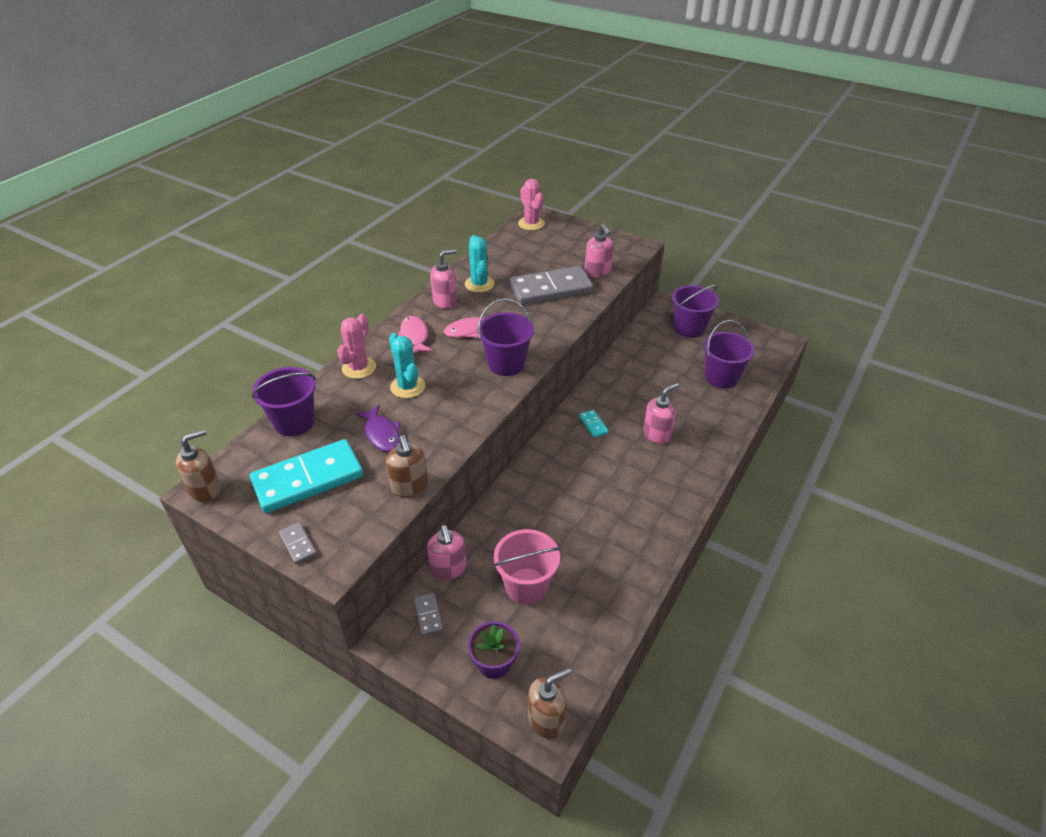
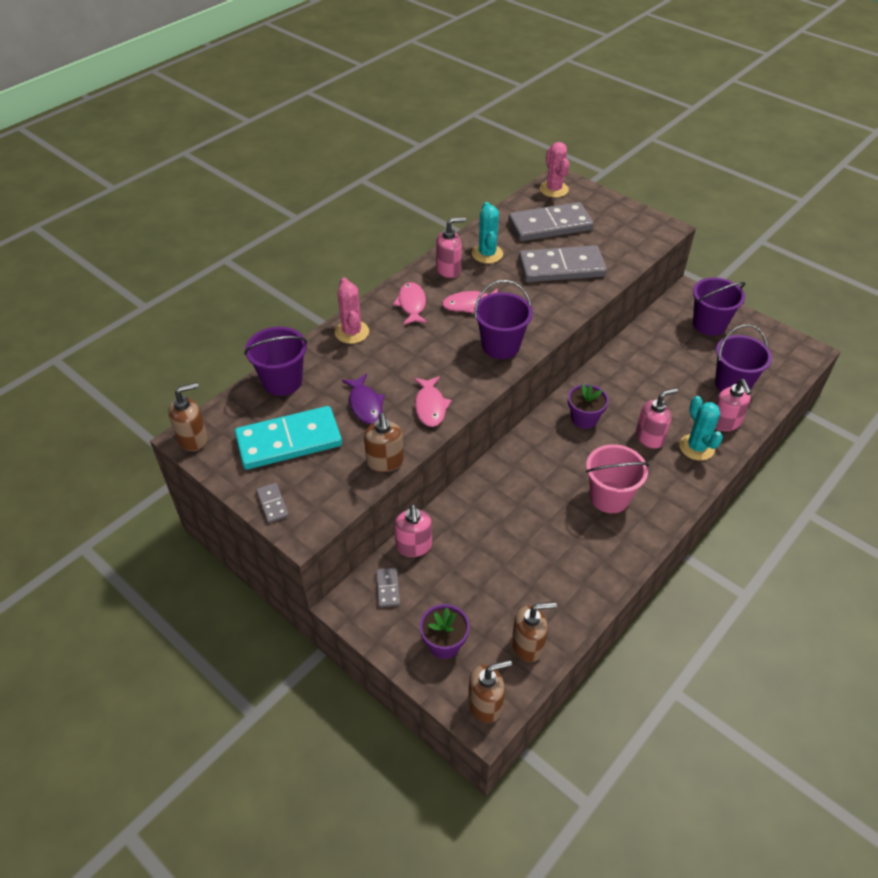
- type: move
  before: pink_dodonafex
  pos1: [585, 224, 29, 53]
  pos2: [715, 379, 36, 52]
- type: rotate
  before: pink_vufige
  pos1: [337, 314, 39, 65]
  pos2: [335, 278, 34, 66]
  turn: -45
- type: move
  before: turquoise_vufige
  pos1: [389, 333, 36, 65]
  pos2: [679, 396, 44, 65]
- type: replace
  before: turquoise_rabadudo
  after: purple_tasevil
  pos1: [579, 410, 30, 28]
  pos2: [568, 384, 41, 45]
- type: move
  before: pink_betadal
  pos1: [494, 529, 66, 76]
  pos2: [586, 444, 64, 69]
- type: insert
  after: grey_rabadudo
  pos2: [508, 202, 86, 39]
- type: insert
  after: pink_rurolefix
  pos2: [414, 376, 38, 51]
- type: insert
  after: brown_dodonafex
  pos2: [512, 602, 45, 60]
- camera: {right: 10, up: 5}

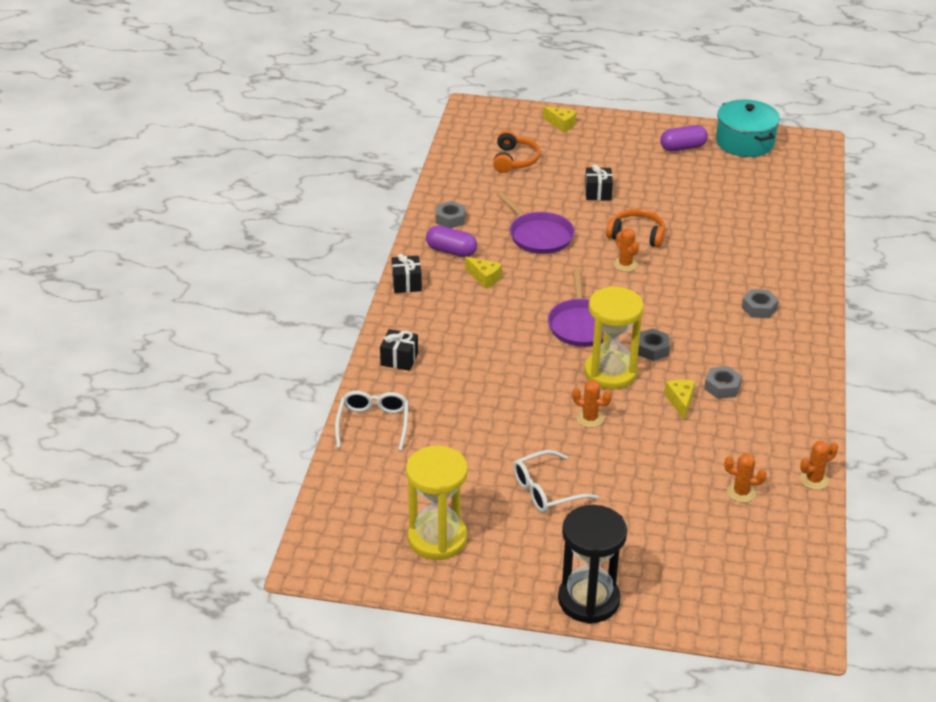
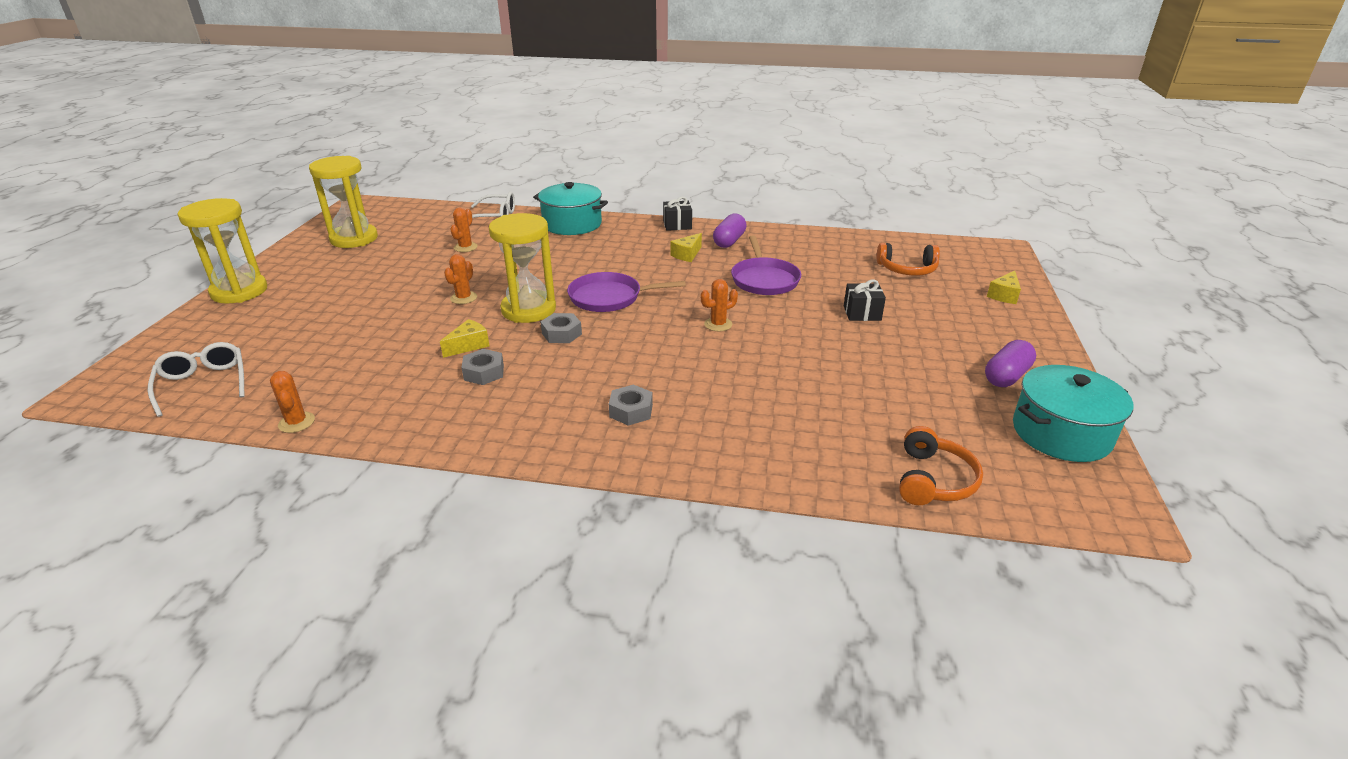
- type: rotate
  before: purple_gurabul
  pos1: [660, 125, 48, 26]
  pos2: [985, 340, 51, 47]
  turn: 60
- type: rotate
  before: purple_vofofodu
  pos1: [497, 192, 78, 62]
  pos2: [731, 235, 70, 60]
  turn: -60
- type: delete
  before: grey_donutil
  pos1: [436, 201, 30, 27]
- type: move
  before: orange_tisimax
  pos1: [606, 209, 59, 39]
  pos2: [899, 426, 84, 79]
- type: replace
  before: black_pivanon
  after: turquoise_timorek
  pos1: [380, 329, 38, 42]
  pos2: [533, 182, 75, 53]
- type: rotate
  before: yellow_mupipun
  pos1: [664, 379, 31, 42]
  pos2: [440, 319, 50, 39]
  turn: -45
- type: move
  before: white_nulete
  pos1: [513, 450, 86, 63]
  pos2: [148, 342, 96, 75]
- type: move
  before: orange_vufige
  pos1: [724, 453, 43, 50]
  pos2: [450, 208, 28, 44]
- type: recolor
  before: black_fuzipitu
  after: yellow_fuzipitu
  pos1: [558, 505, 69, 119]
  pos2: [178, 198, 89, 106]
- camera: {right: 90, up: -5}

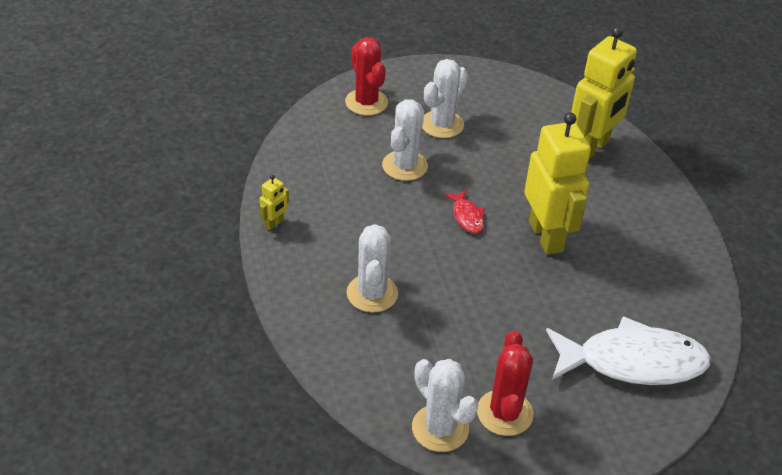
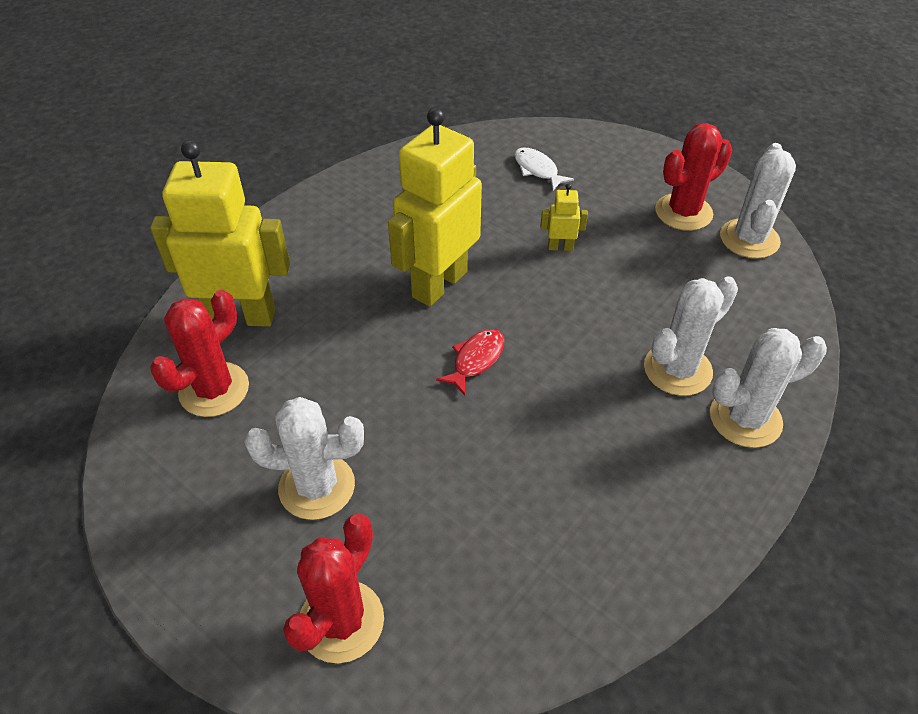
- type: move
  before: white_vufige
  pos1: [382, 99, 46, 82]
  pos2: [710, 328, 117, 120]
- type: move
  before: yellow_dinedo
  pos1: [260, 175, 29, 55]
  pos2: [541, 183, 47, 68]
- type: resize
  before: white_rurolefix
  pos1: [546, 316, 165, 69]
  pos2: [514, 148, 60, 43]
  scale: 0.43
- type: insert
  after: red_vufige
  pos2: [150, 290, 99, 127]
- camera: {right: -125, up: 5}

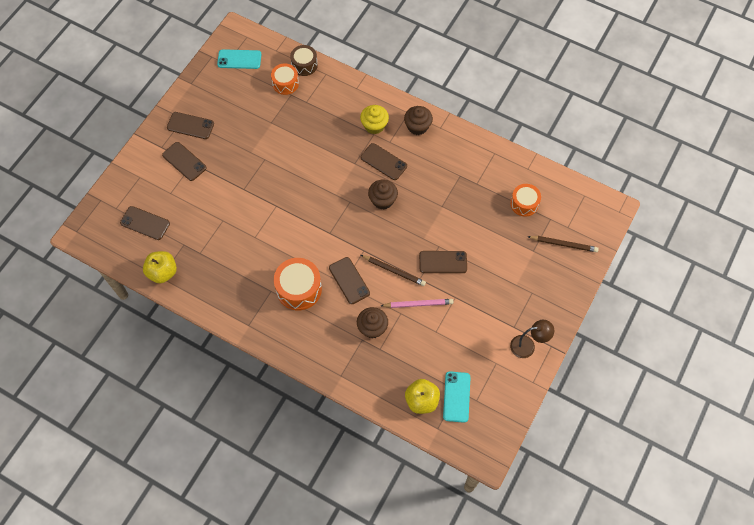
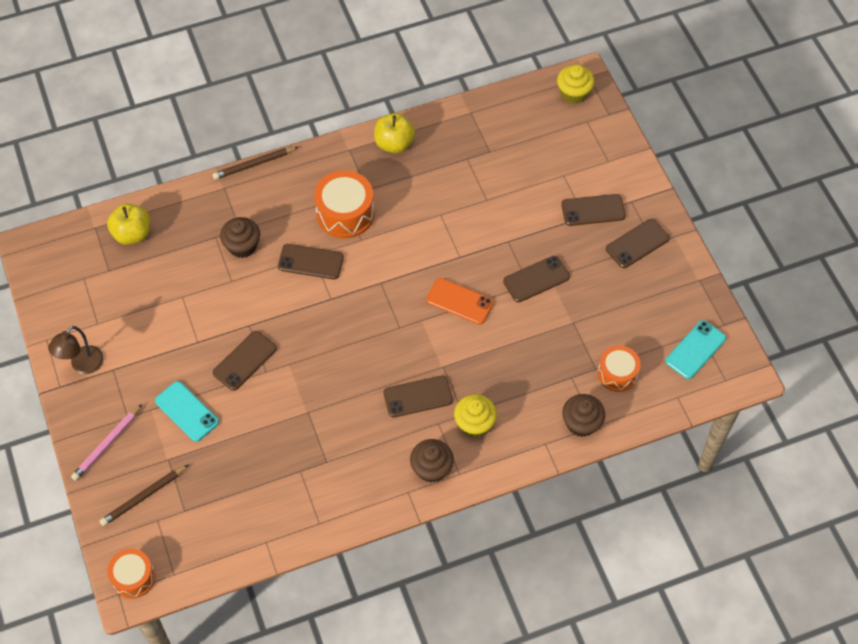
- type: delete
  before: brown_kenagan
  pos1: [290, 45, 28, 31]
- type: move
  before: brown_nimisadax
  pos1: [368, 180, 30, 29]
  pos2: [562, 394, 43, 43]
- type: move
  before: orange_kenagan
  pos1: [510, 184, 31, 33]
  pos2: [107, 549, 48, 50]
- type: move
  before: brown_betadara
  pos1: [120, 206, 50, 34]
  pos2: [503, 256, 67, 46]
- type: move
  before: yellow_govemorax
  pos1: [143, 251, 34, 32]
  pos2: [374, 113, 41, 40]
- type: move
  before: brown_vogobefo
  pos1: [361, 255, 65, 31]
  pos2: [213, 147, 85, 33]
- type: move
  before: pink_vogobefo
  pos1: [381, 299, 72, 9]
  pos2: [71, 404, 71, 77]
- type: move
  before: turquoise_betadara
  pos1: [443, 371, 27, 52]
  pos2: [155, 381, 64, 61]
- type: insert
  after: yellow_nimisadax
  pos2: [557, 65, 38, 39]
- type: insert
  after: orange_betadara
  pos2: [426, 278, 68, 47]
- camera: {right: 130, up: -5}

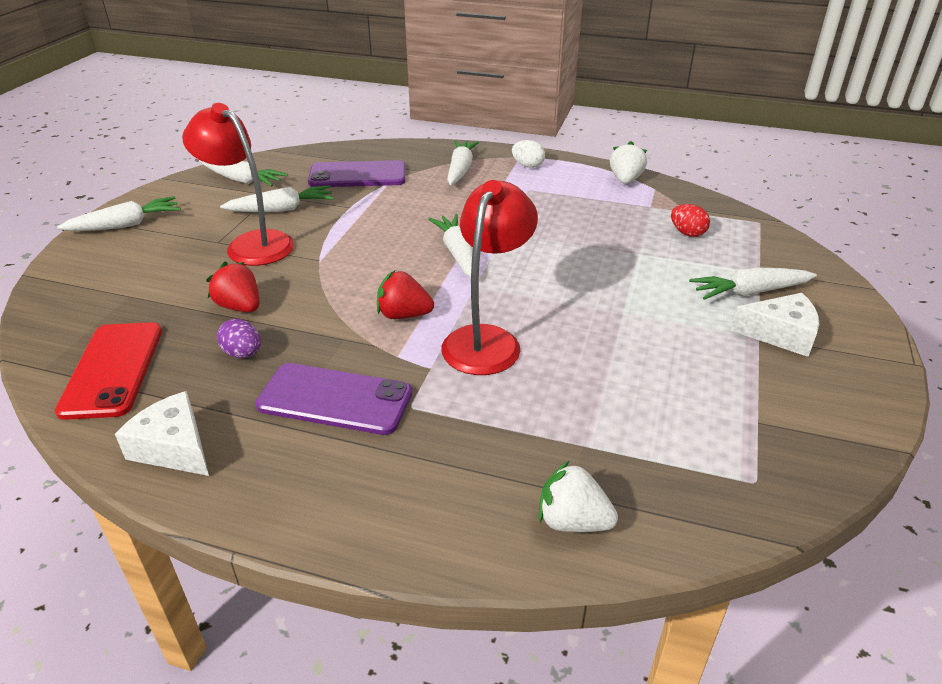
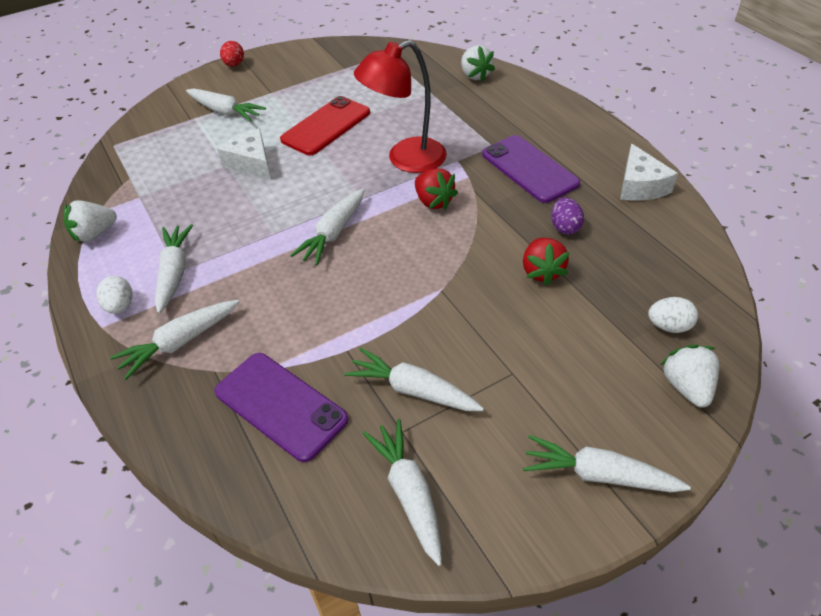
- type: delete
  before: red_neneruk
  pos1: [182, 103, 112, 163]
- type: move
  before: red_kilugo
  pos1: [671, 204, 39, 33]
  pos2: [220, 41, 24, 26]
- type: move
  before: white_mupipun
  pos1: [731, 293, 88, 64]
  pos2: [217, 128, 54, 52]
- type: move
  before: red_betadara
  pos1: [55, 322, 107, 98]
  pos2: [280, 96, 90, 59]
- type: insert
  after: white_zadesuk
  pos2: [155, 224, 38, 90]
- type: insert
  after: white_kilugo
  pos2: [648, 297, 50, 36]
- type: insert
  after: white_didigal
  pos2: [661, 345, 58, 62]
- camera: {right: -135, up: 10}

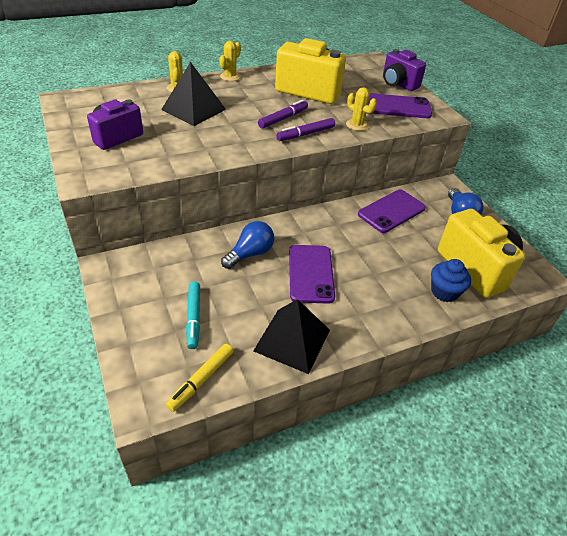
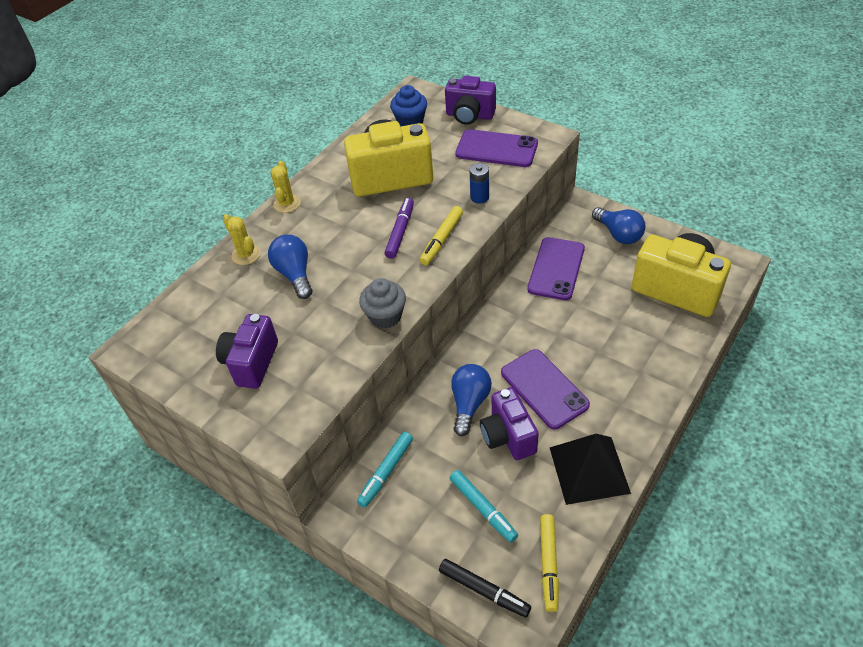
- type: replace
  before: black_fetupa
  after: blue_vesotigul
  pos1: [161, 62, 65, 64]
  pos2: [268, 235, 44, 64]
- type: replace
  before: yellow_vufige
  after: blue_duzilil
  pos1: [346, 87, 31, 44]
  pos2: [470, 163, 19, 41]
- type: rotate
  before: purple_betadara
  pos1: [368, 93, 64, 25]
  pos2: [455, 129, 83, 38]
  turn: 45
- type: recolor
  before: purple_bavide
  after: yellow_bavide
  pos1: [276, 118, 59, 23]
  pos2: [420, 206, 43, 59]
- type: move
  before: blue_nimisadax
  pos1: [431, 259, 40, 43]
  pos2: [390, 85, 37, 42]
- type: insert
  after: grey_nimisadax
  pos2: [359, 278, 47, 51]
- type: insert
  after: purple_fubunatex
  pos2: [480, 387, 59, 73]
- type: insert
  after: turquoise_bavide
  pos2: [357, 432, 56, 76]
- type: insert
  after: black_bavide
  pos2: [439, 559, 92, 58]
- camera: {right: -25, up: 5}

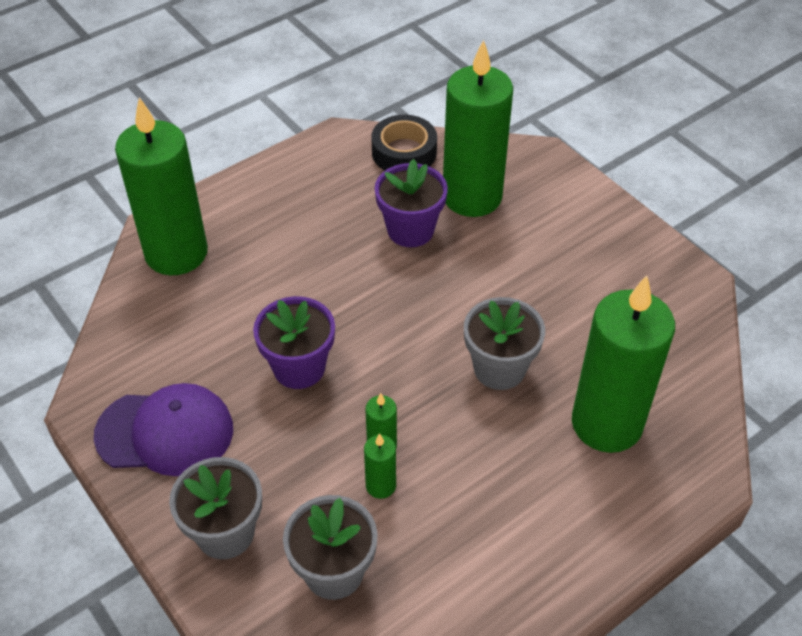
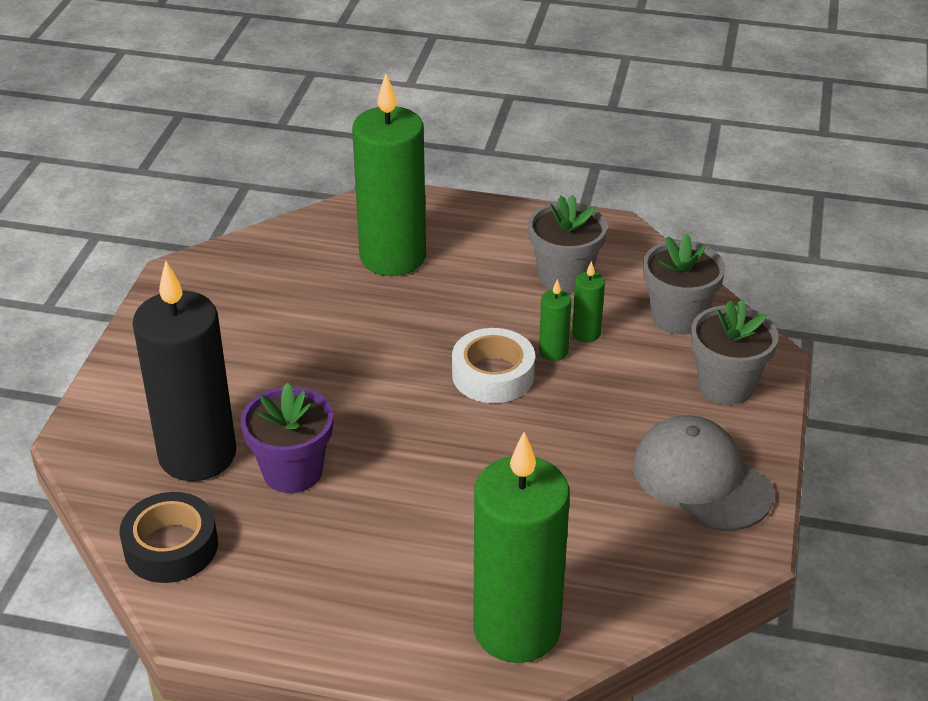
- type: recolor
  before: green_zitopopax
  after: black_zitopopax
  pos1: [443, 39, 70, 178]
  pos2: [133, 261, 103, 220]
- type: delete
  before: purple_tasevil
  pos1: [253, 296, 82, 93]
- type: move
  before: grey_tasevil
  pos1: [464, 297, 81, 93]
  pos2: [528, 195, 79, 98]
- type: recolor
  before: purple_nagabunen
  after: grey_nagabunen
  pos1: [94, 383, 139, 93]
  pos2: [632, 415, 142, 116]
- type: insert
  after: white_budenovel
  pos2: [452, 328, 83, 75]
- camera: {right: -130, up: -10}

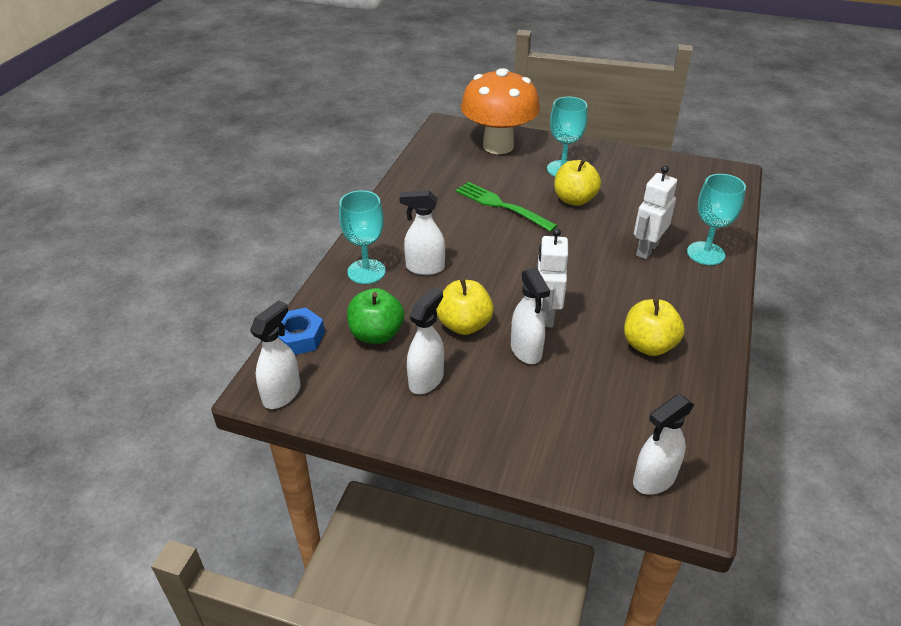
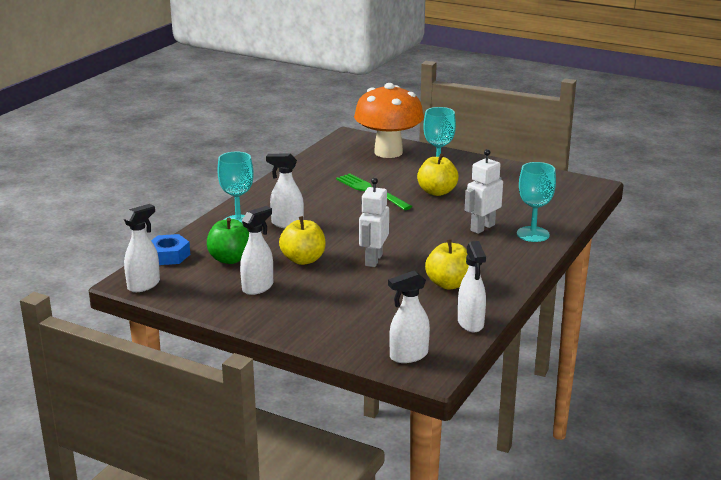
- type: move
  before: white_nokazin
  pos1: [511, 268, 39, 96]
  pos2: [458, 241, 28, 91]
- camera: {right: 10, up: -15}

